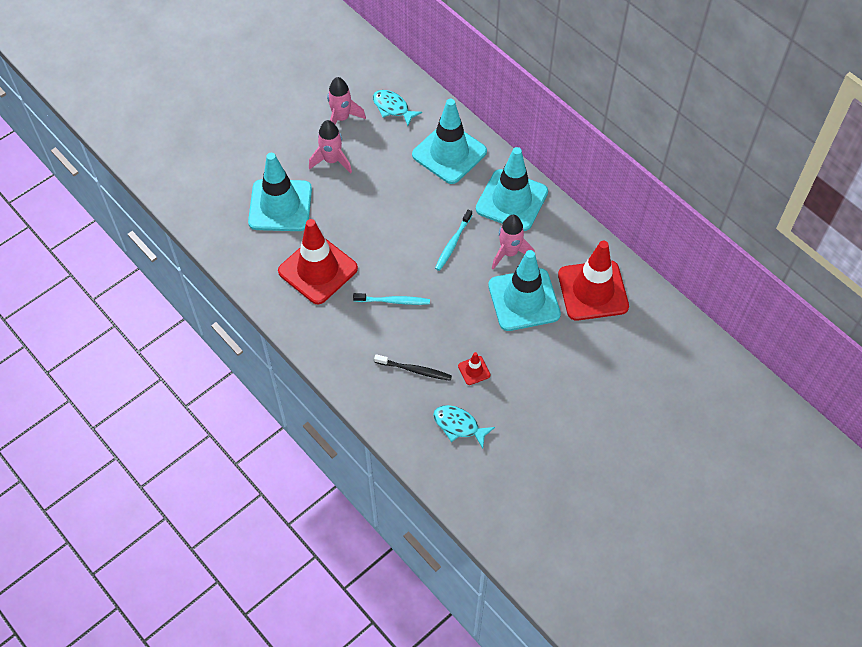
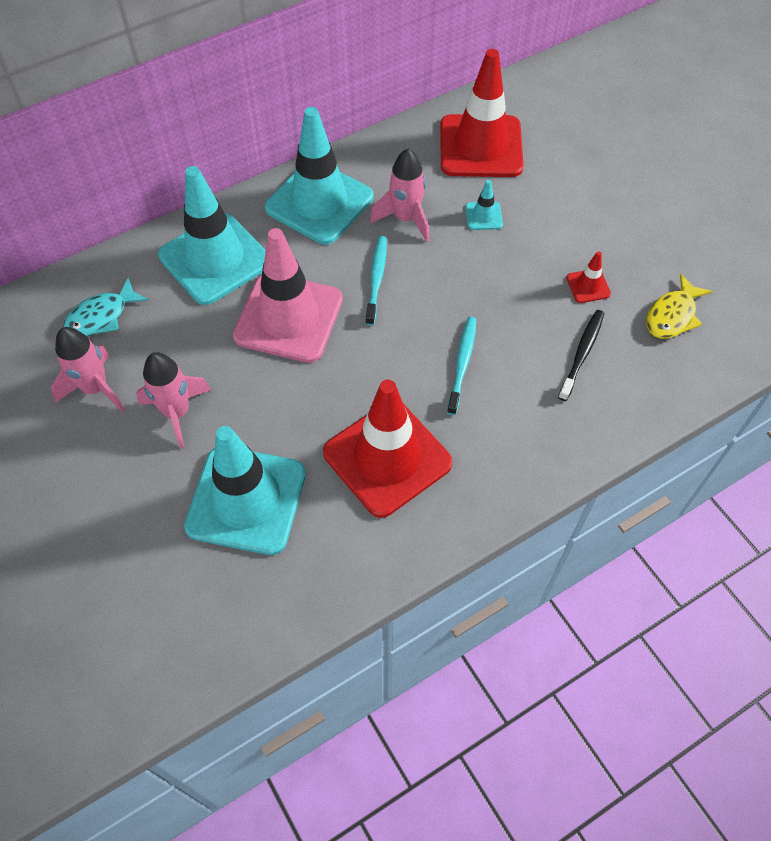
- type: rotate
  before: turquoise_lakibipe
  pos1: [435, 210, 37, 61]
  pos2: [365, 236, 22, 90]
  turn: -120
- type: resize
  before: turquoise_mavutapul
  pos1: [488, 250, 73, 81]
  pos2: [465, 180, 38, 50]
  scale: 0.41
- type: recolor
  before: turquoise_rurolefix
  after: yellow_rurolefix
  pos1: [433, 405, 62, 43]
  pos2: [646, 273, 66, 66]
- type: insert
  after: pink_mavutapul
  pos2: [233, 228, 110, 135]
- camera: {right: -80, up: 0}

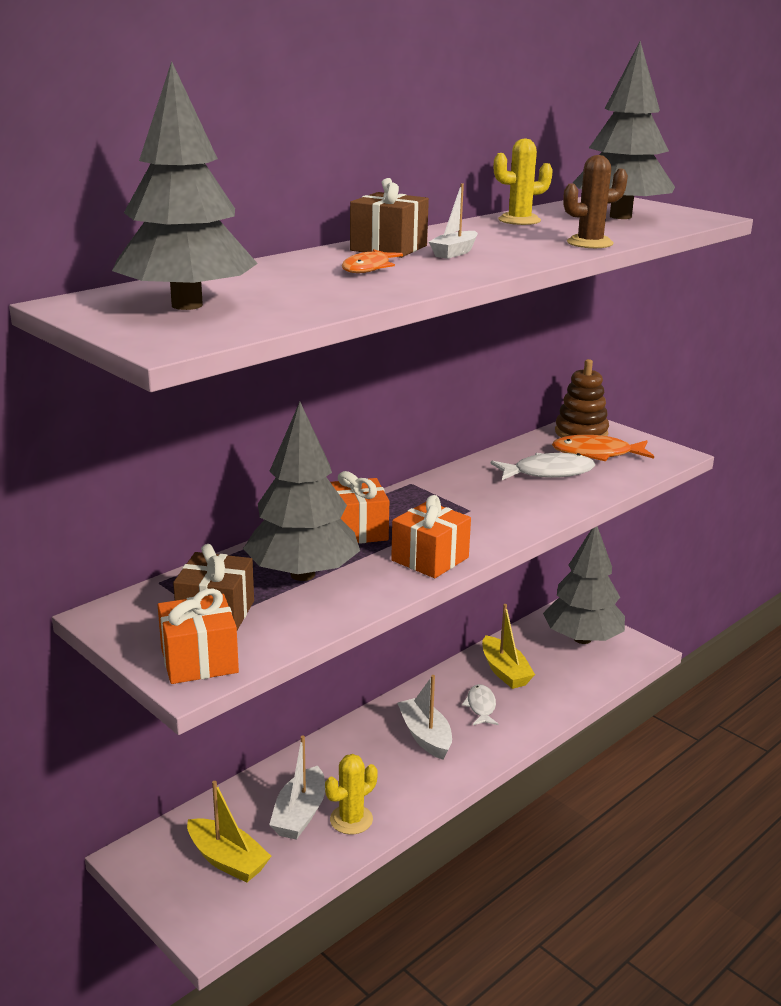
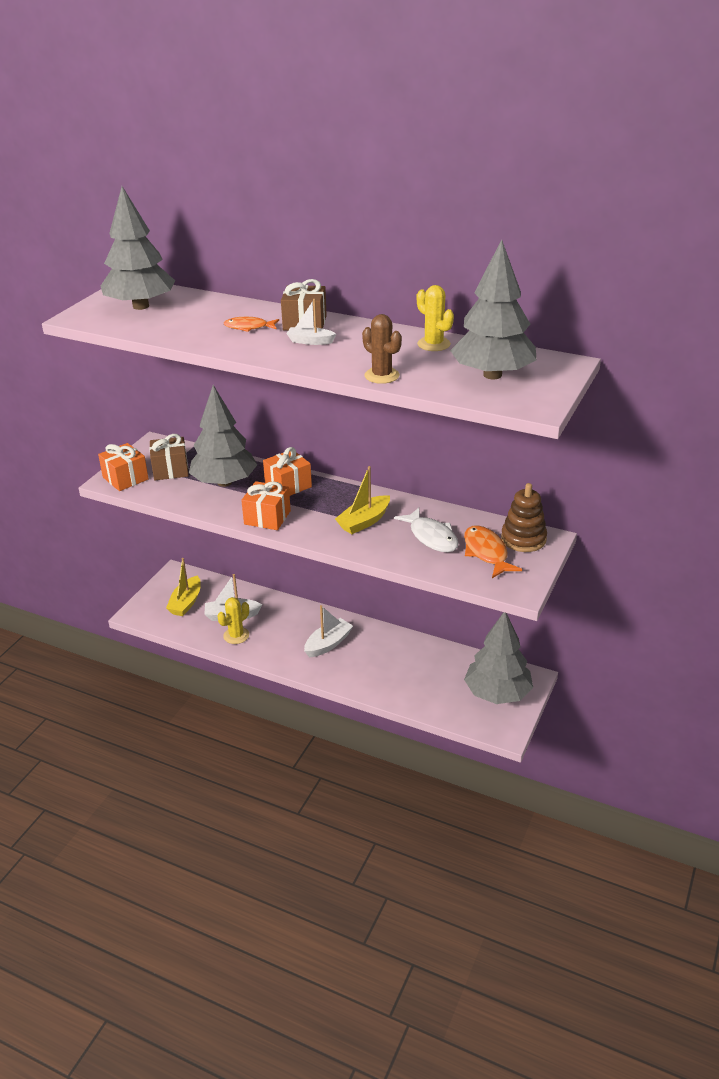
- type: move
  before: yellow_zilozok
  pos1: [482, 604, 53, 85]
  pos2: [335, 466, 55, 68]
- type: delete
  before: white_rurolefix
  pos1: [462, 684, 36, 41]
- type: rotate
  before: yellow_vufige
  pos1: [325, 754, 53, 80]
  pos2: [217, 597, 32, 47]
  turn: -75
- camera: {right: 70, up: 10}

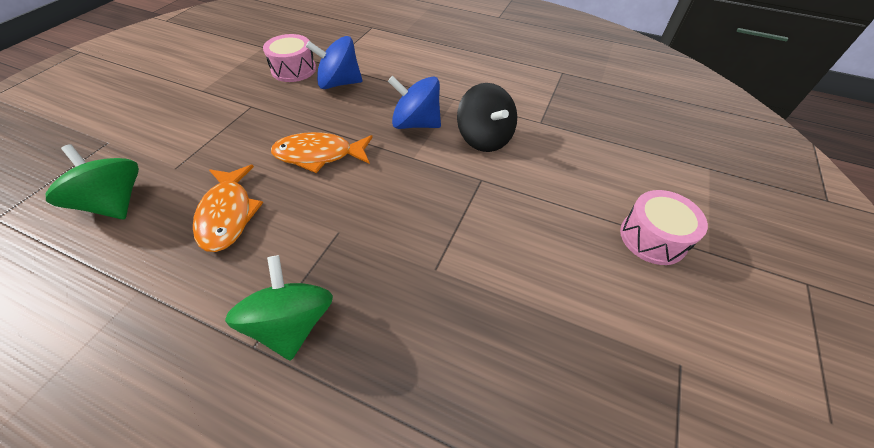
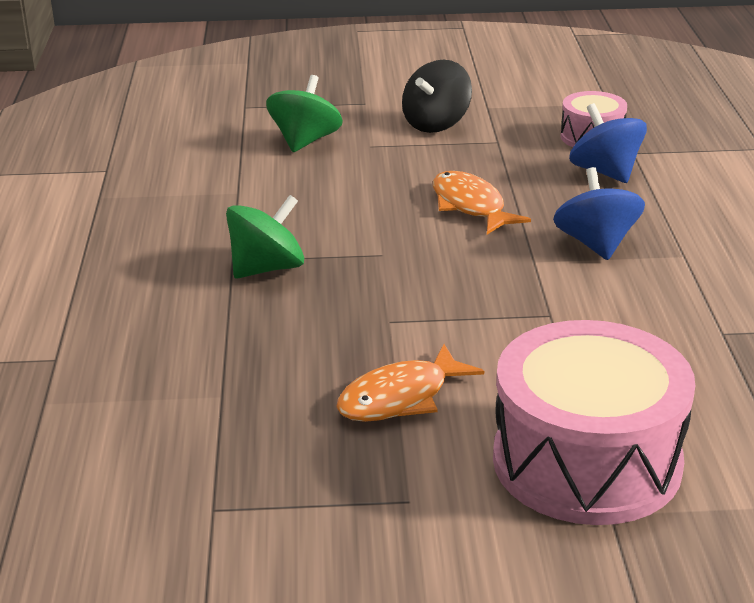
- type: move
  before: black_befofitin
  pos1: [457, 83, 60, 69]
  pos2: [402, 60, 70, 73]
- type: move
  before: orange_rurolefix
  pos1: [193, 165, 70, 87]
  pos2: [336, 344, 148, 78]
- type: resize
  before: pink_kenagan
  pos1: [620, 190, 88, 75]
  pos2: [493, 320, 202, 205]
  scale: 2.0
- camera: {right: 65, up: -20}

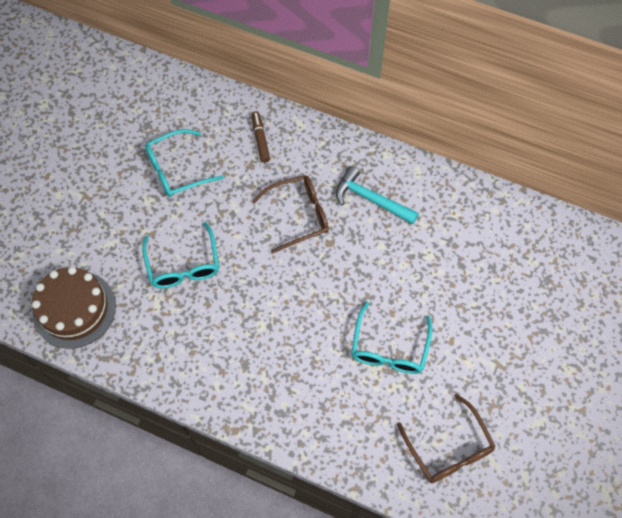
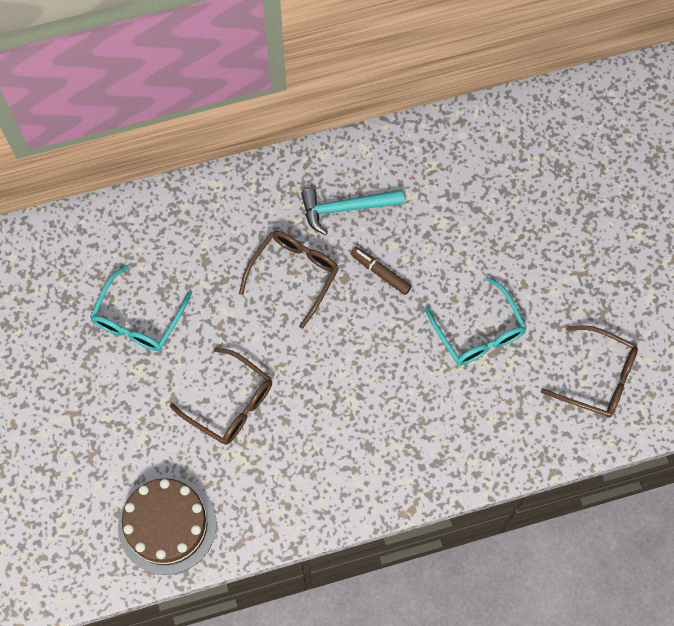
- type: move
  before: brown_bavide
  pos1: [252, 111, 18, 52]
  pos2: [351, 247, 61, 48]
- type: recolor
  before: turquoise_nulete
  after: brown_nulete
  pos1: [142, 222, 77, 66]
  pos2: [170, 347, 102, 98]
- camera: {right: -40, up: 5}

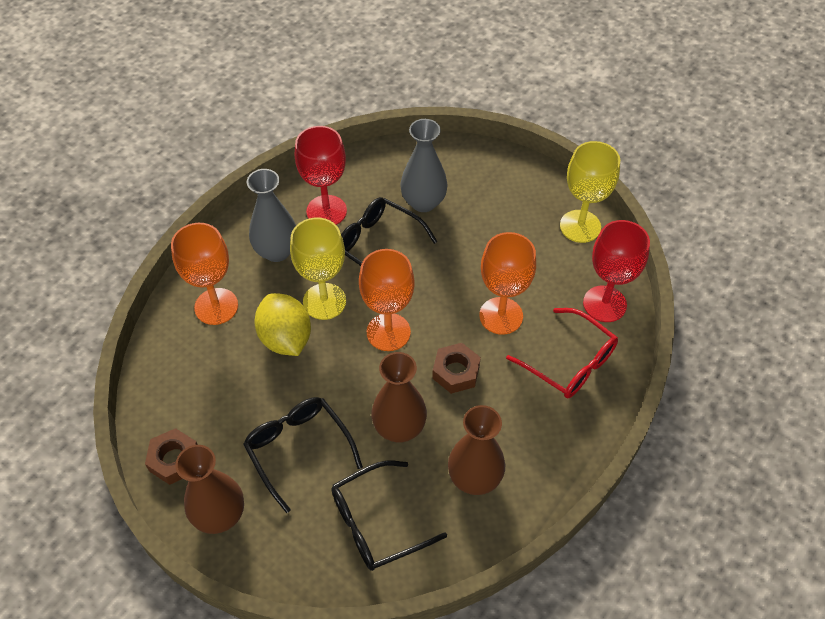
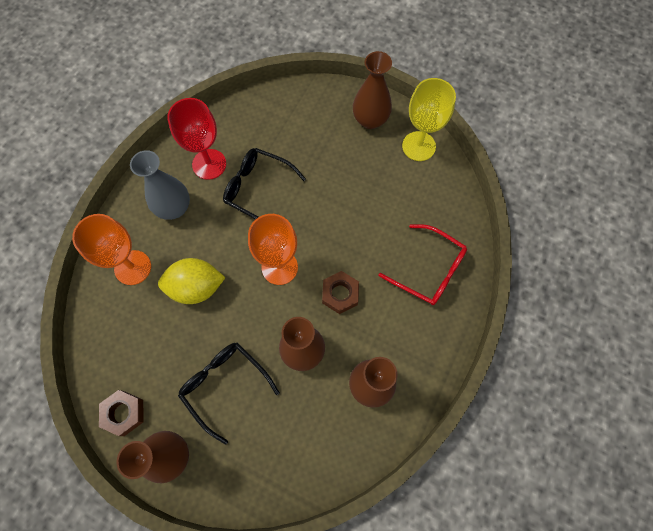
- type: delete
  before: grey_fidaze
  pos1: [400, 119, 48, 93]
- type: delete
  before: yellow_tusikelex
  pos1: [290, 218, 56, 102]
- type: delete
  before: red_tusikelex
  pos1: [583, 220, 67, 102]
- type: delete
  before: orange_tusikelex
  pos1: [479, 232, 57, 103]
- type: rotate
  before: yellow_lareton
  pos1: [255, 293, 56, 63]
  pos2: [158, 258, 67, 46]
  turn: -60
- type: delete
  before: black_nulete
  pos1: [331, 460, 116, 111]
- type: insert
  after: brown_fidaze
  pos2: [353, 51, 39, 78]
- camera: {right: -10, up: 15}

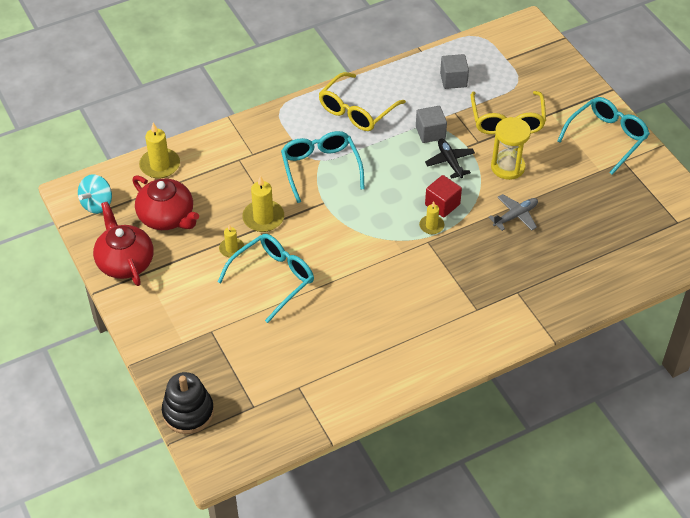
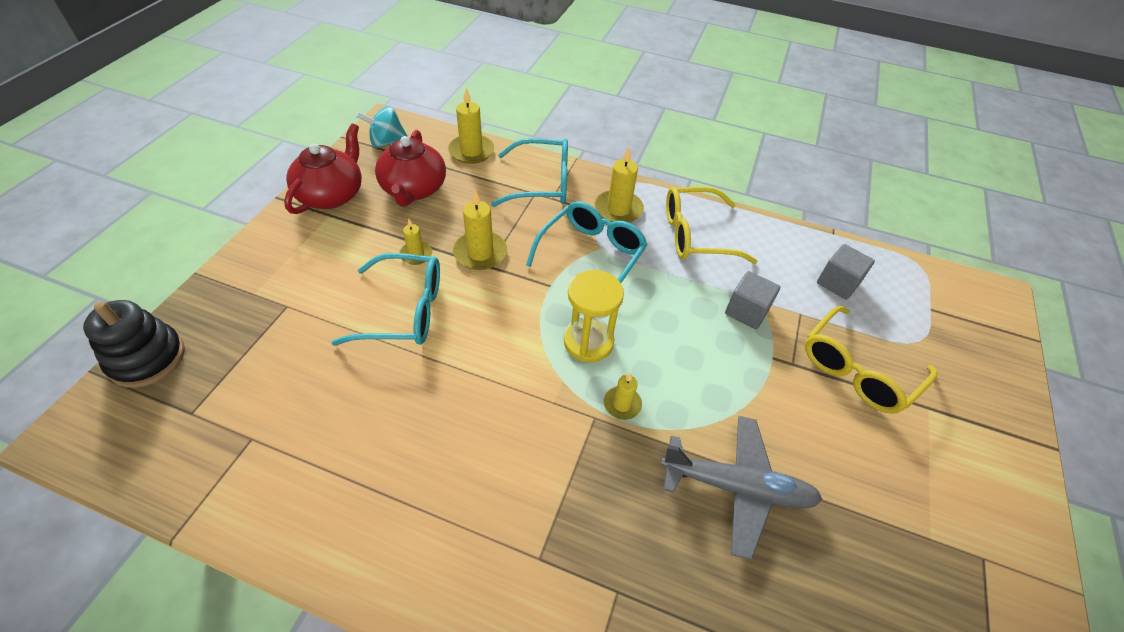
- type: move
  before: turquoise_nulete
  pos1: [557, 97, 93, 78]
  pos2: [491, 138, 77, 69]
- type: move
  before: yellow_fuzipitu
  pos1: [491, 117, 40, 63]
  pos2: [564, 270, 60, 92]
- type: delete
  before: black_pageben
  pos1: [425, 139, 50, 40]
- type: delete
  before: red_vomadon
  pos1: [425, 175, 37, 43]
- type: resize
  before: grey_pageben
  pos1: [488, 194, 50, 37]
  pos2: [660, 416, 162, 144]
  scale: 1.63
- type: insert
  after: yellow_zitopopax
  pos2: [595, 147, 49, 76]
- camera: {right: 45, up: 0}

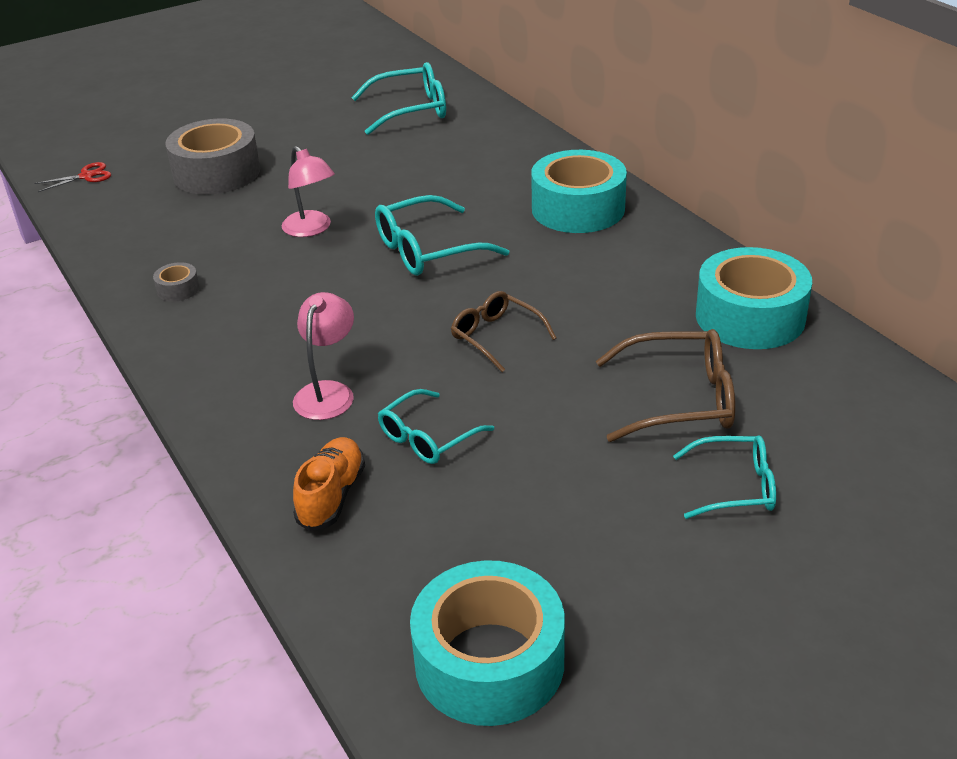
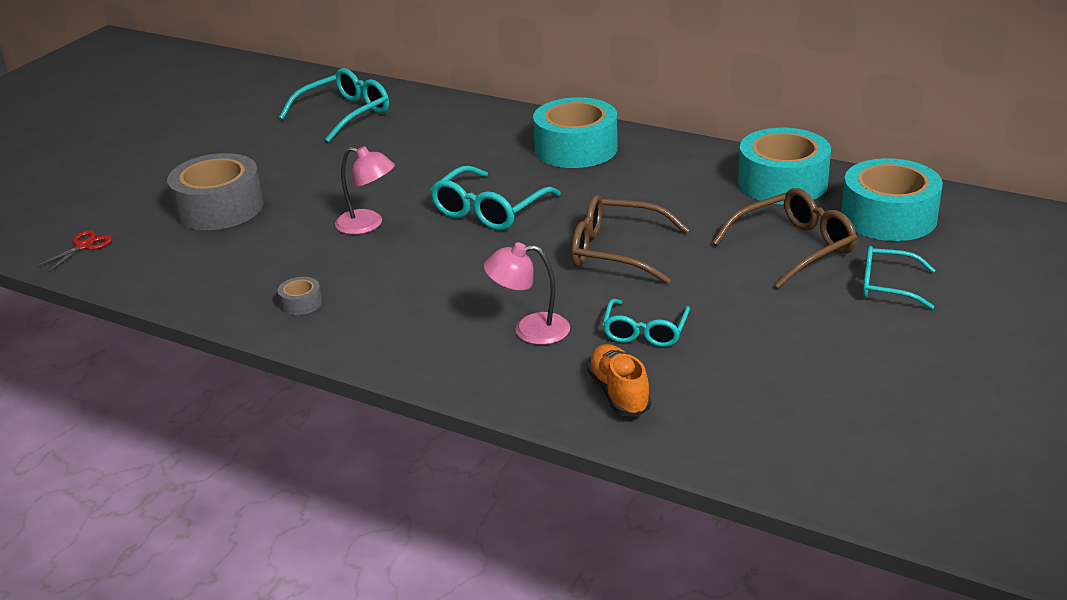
- type: resize
  before: brown_nulete
  pos1: [451, 291, 105, 81]
  pos2: [571, 195, 119, 89]
  scale: 1.52
- type: rotate
  before: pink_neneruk
  pos1: [293, 292, 61, 128]
  pos2: [484, 242, 86, 103]
  turn: -75
- type: rotate
  before: turquoise_nulete
  pos1: [673, 436, 103, 83]
  pos2: [862, 246, 73, 63]
  turn: -135
- type: move
  before: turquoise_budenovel
  pos1: [410, 560, 155, 166]
  pos2: [841, 158, 102, 83]
- camera: {right: -30, up: -5}

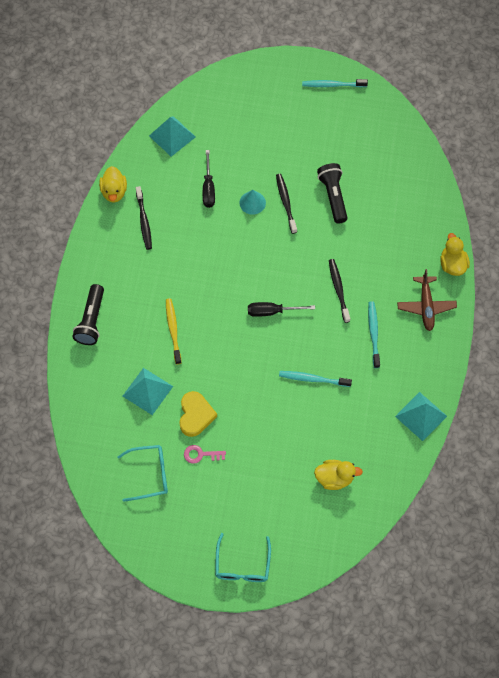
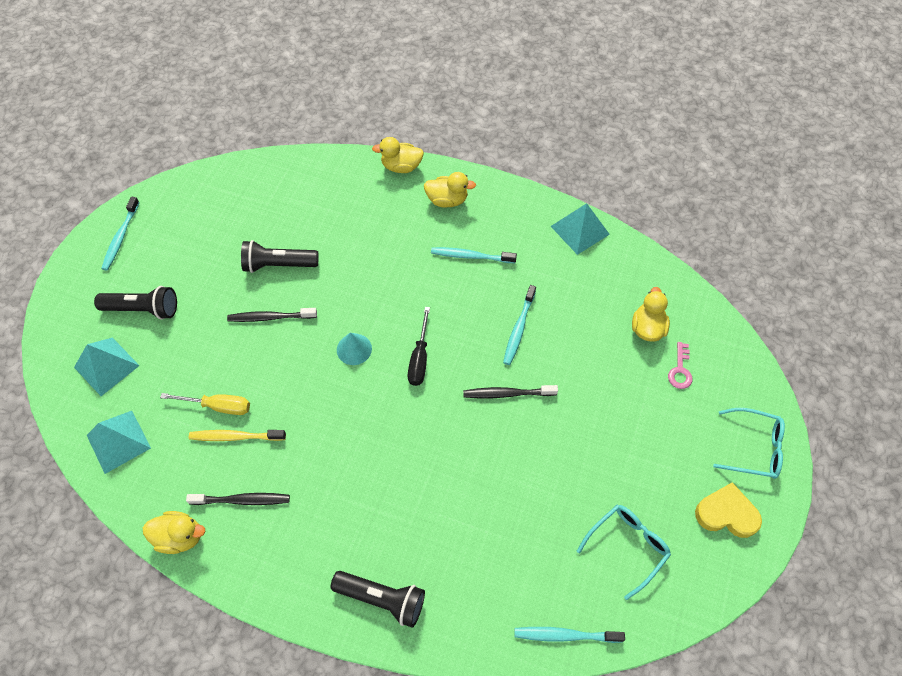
- type: recolor
  before: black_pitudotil
  after: yellow_pitudotil
  pos1: [203, 150, 12, 58]
  pos2: [160, 393, 90, 22]
- type: move
  before: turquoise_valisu
  pos1: [239, 190, 27, 25]
  pos2: [337, 333, 35, 32]
- type: move
  before: black_lakibipe
  pos1: [329, 259, 21, 64]
  pos2: [463, 385, 95, 13]
- type: replace
  before: brown_pageben
  after: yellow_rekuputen
  pos1: [397, 269, 60, 62]
  pos2: [424, 172, 52, 36]
- type: move
  before: yellow_lakibipe
  pos1: [166, 298, 16, 66]
  pos2: [189, 430, 97, 11]
- type: move
  before: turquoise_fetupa
  pos1: [123, 368, 50, 47]
  pos2: [74, 338, 66, 58]
- type: move
  before: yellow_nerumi
  pos1: [179, 391, 38, 46]
  pos2: [695, 482, 67, 56]
- type: rotate
  before: turquoise_nulete
  pos1: [117, 445, 51, 57]
  pos2: [577, 505, 94, 95]
  turn: 45
- type: move
  before: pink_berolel
  pos1: [184, 445, 42, 19]
  pos2: [668, 342, 24, 47]
- type: insert
  after: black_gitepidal
  pos2: [94, 286, 83, 33]
- type: insert
  after: turquoise_lakibipe
  pos2: [515, 627, 110, 16]
- camera: {right: -80, up: -5}

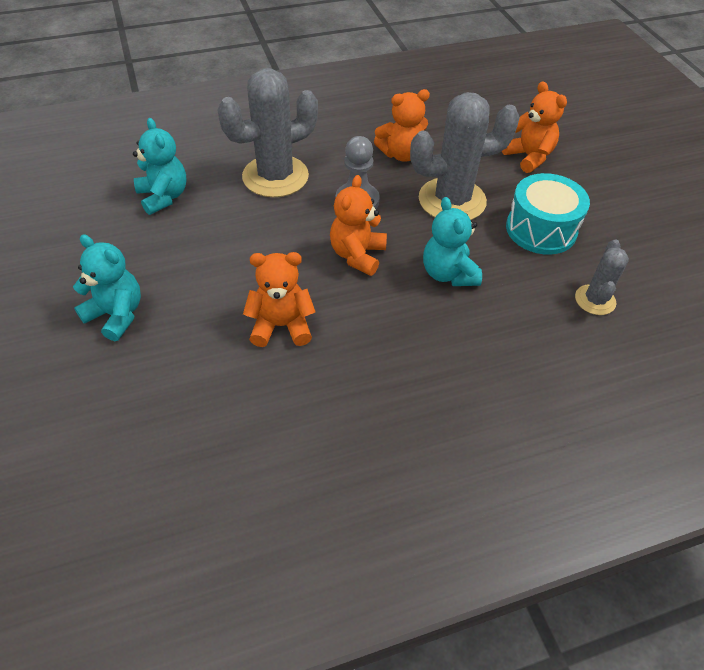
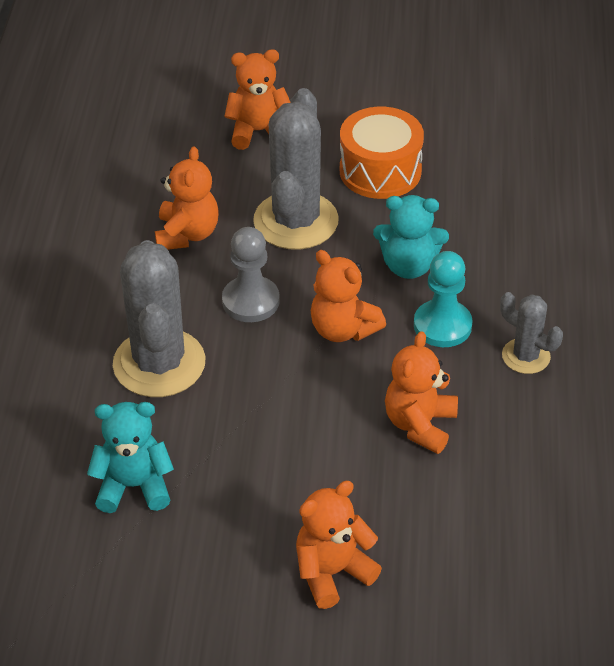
- type: recolor
  before: turquoise_kenagan
  after: orange_kenagan
  pos1: [506, 173, 84, 82]
  pos2: [340, 107, 84, 92]
- type: recolor
  before: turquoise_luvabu
  after: orange_luvabu
  pos1: [73, 234, 68, 107]
  pos2: [296, 481, 86, 128]
- type: move
  before: grey_vufige
  pos1: [575, 239, 54, 76]
  pos2: [500, 292, 63, 82]
- type: insert
  after: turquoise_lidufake
  pos2: [414, 251, 59, 96]
- camera: {right: -65, up: -5}

